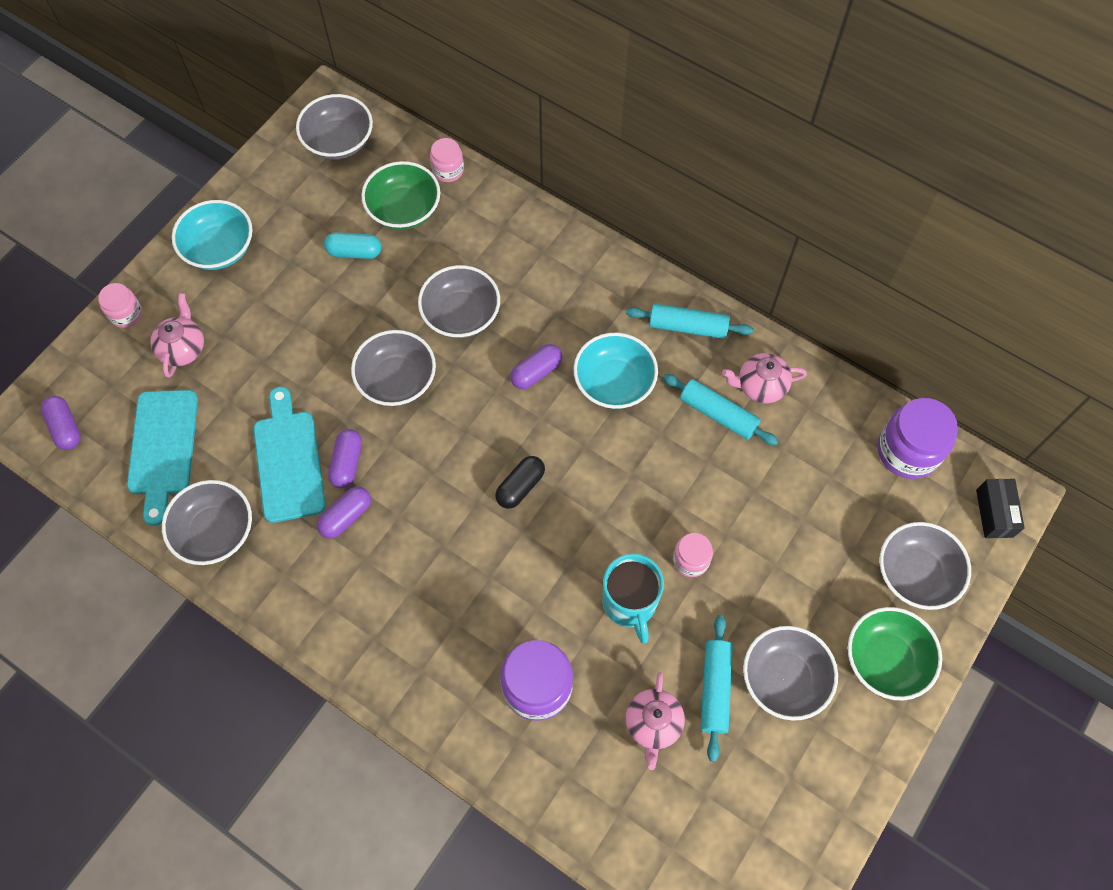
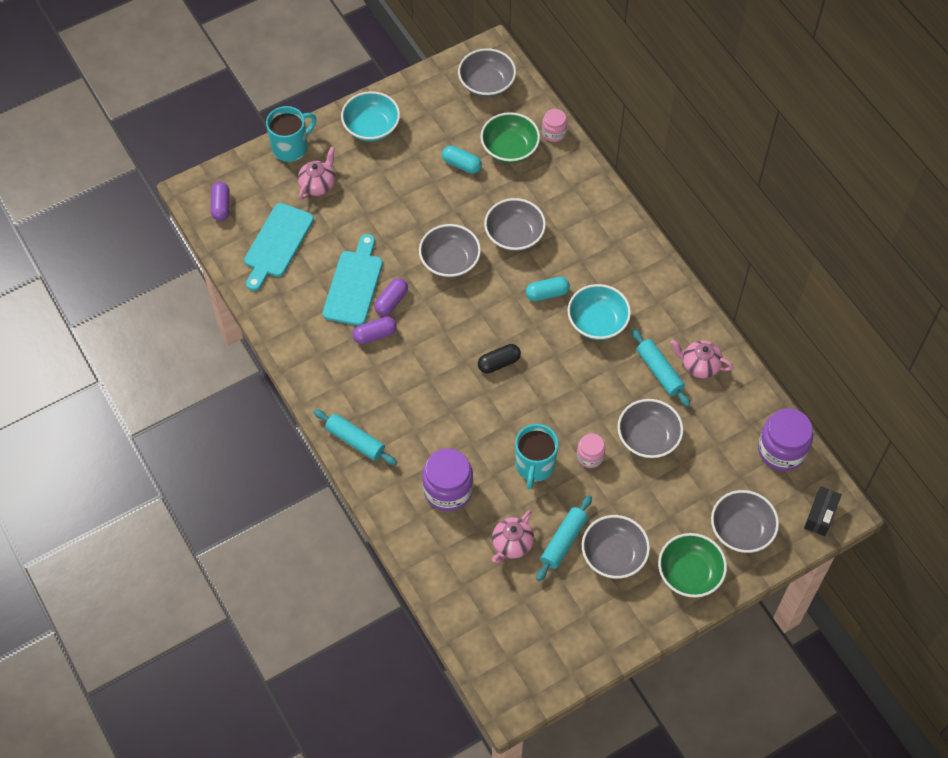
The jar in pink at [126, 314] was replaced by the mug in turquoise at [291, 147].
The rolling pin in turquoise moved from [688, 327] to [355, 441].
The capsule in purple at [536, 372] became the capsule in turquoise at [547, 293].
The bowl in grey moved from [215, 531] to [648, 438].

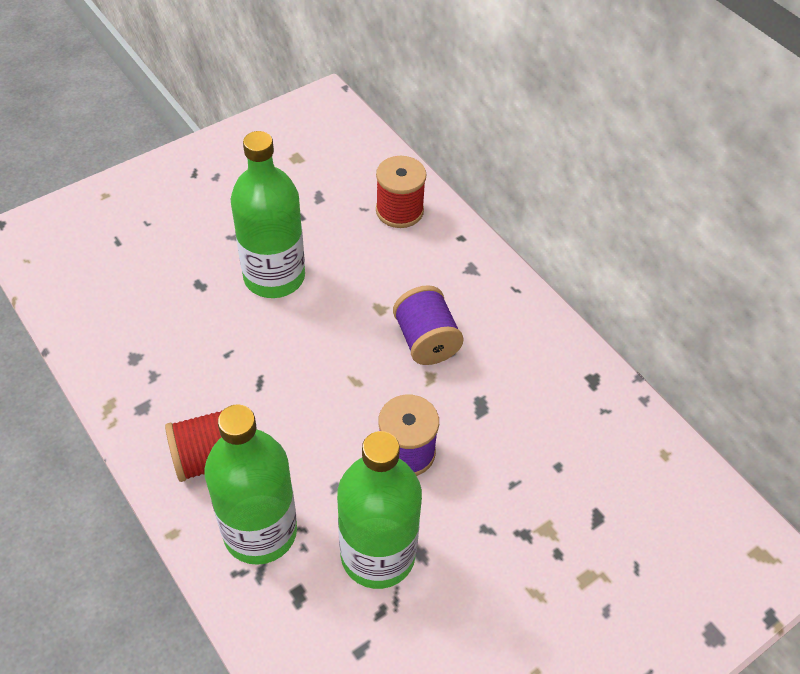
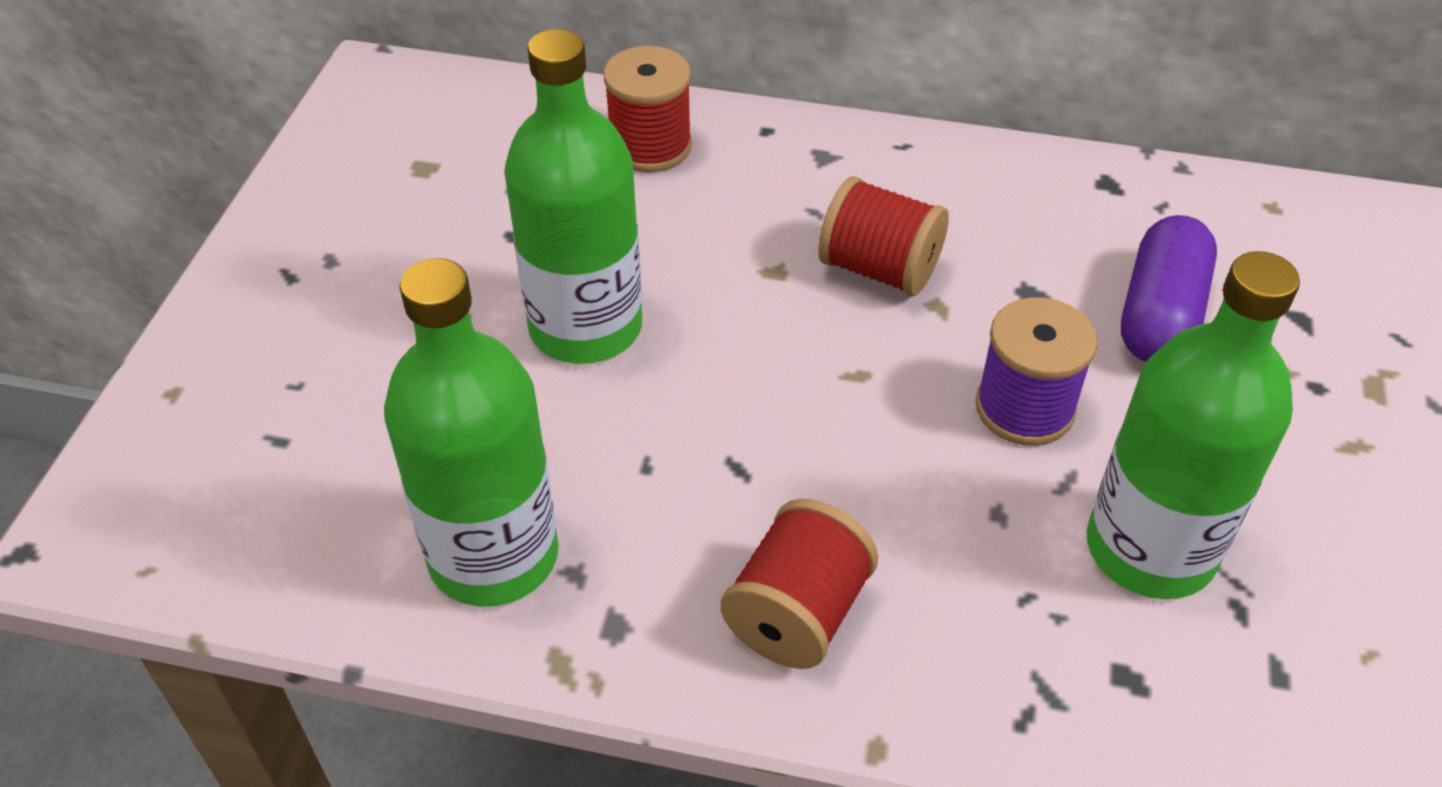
The spool in purple at [426, 341] became the spool in red at [879, 269].
The bottle in green moved from [260, 531] to [493, 556].
The capsule in purple at [1160, 315] appeared.

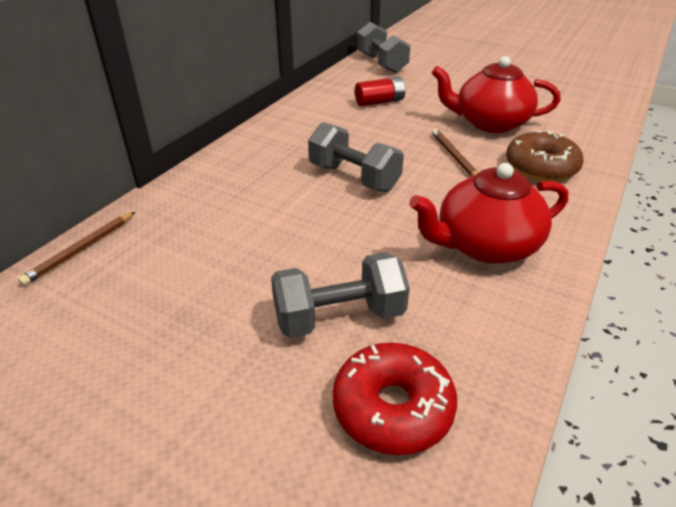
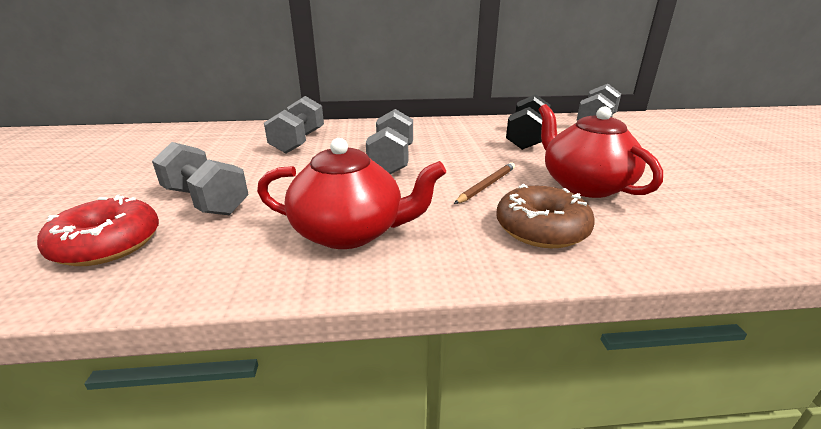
The battery in red at [379, 102] was replaced by the dumbbell in black at [526, 139].
The teapot in red at [485, 246] turned 150 degrees clockwise.
The pencil in brown at [81, 249] disappeared.
The dumbbell in grey at [298, 142] appeared.

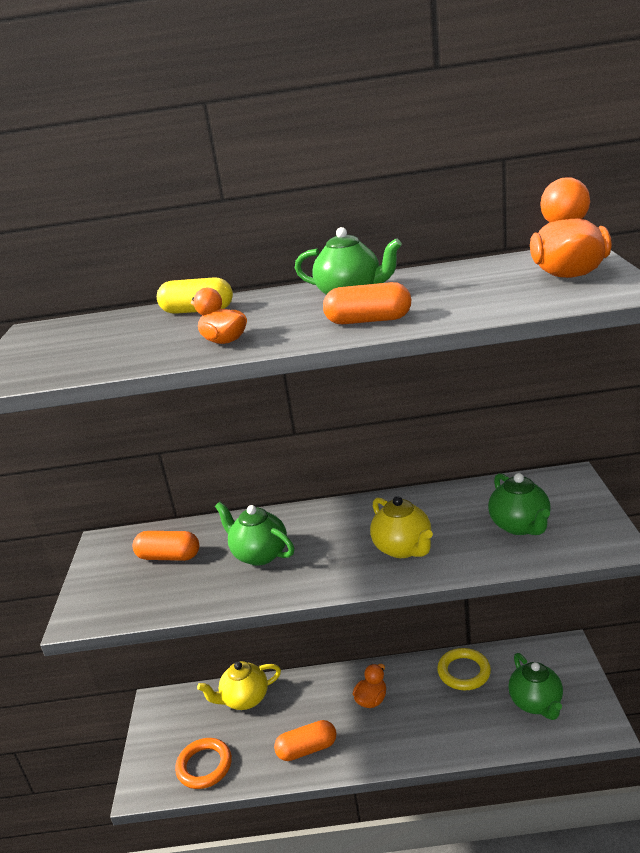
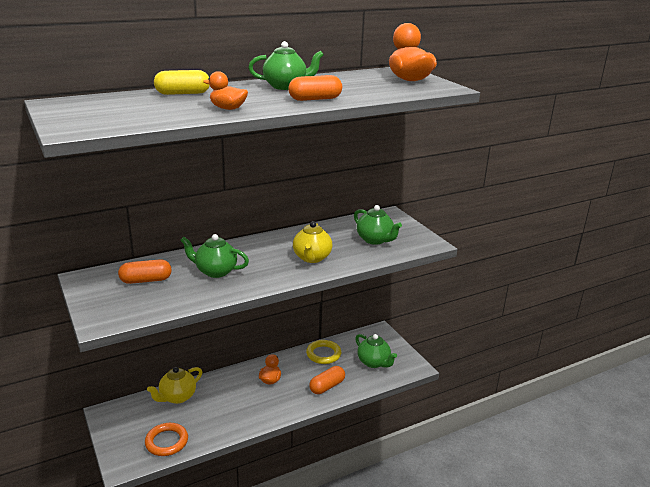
The teapot in yellow at [403, 548] turned 60 degrees clockwise.
The capsule in orange moved from [307, 749] to [327, 386].

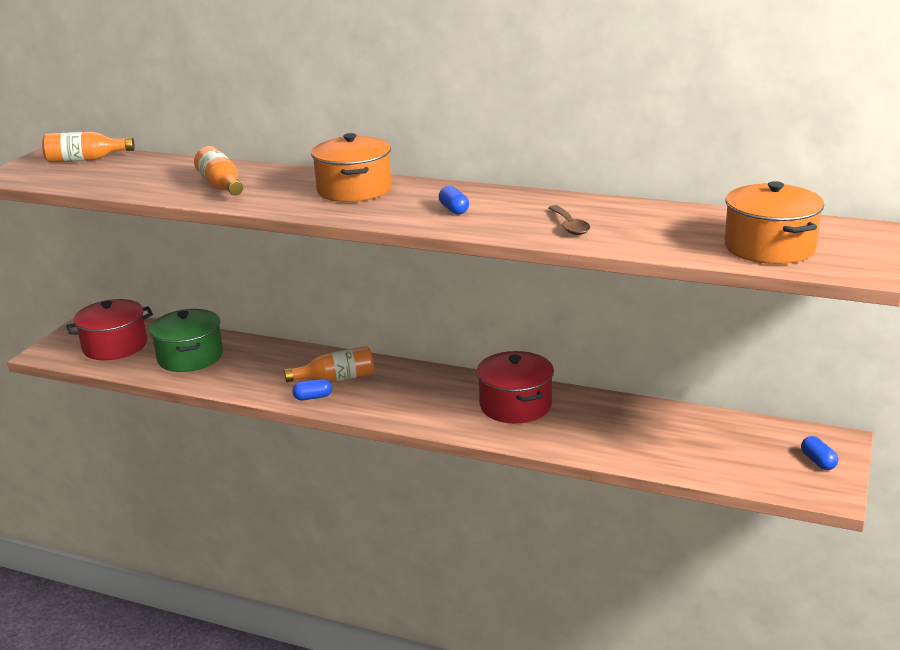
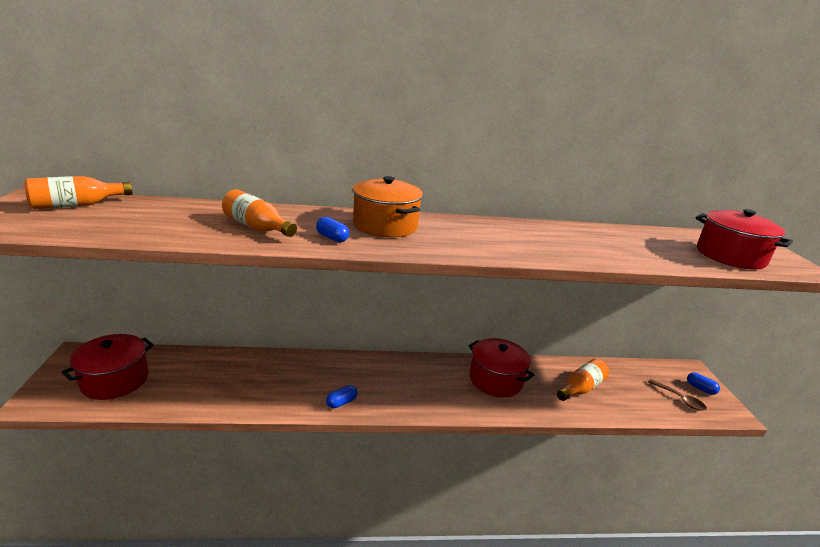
The pot in orange at [769, 247] became the pot in red at [730, 256].
The capsule in blue moved from [454, 210] to [332, 238].
The spoon in brown moved from [569, 226] to [679, 399].
The pot in green at [190, 357] disappeared.
The bottle in orange moved from [336, 379] to [581, 388].

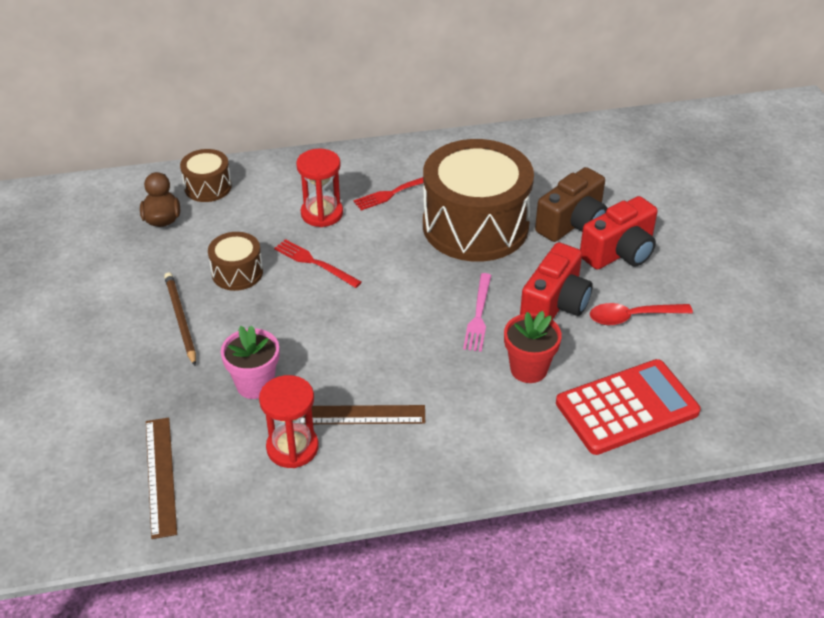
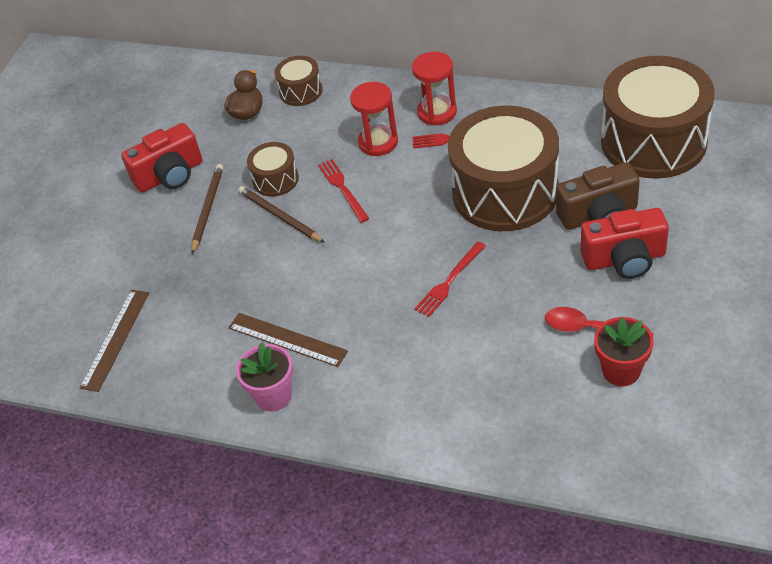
The camera in red moved from [555, 304] to [170, 175].
The fork in pink at [478, 315] became the fork in red at [449, 281].
The flower pot in red moved from [528, 369] to [621, 371].
The flower pot in pink moved from [255, 384] to [273, 396].
The calculator in red at [627, 408] disappeared.
The hourglass in red moved from [292, 448] to [437, 112].
The drum in brown at [653, 141] appeared.
The pencil in brown at [279, 216] appeared.

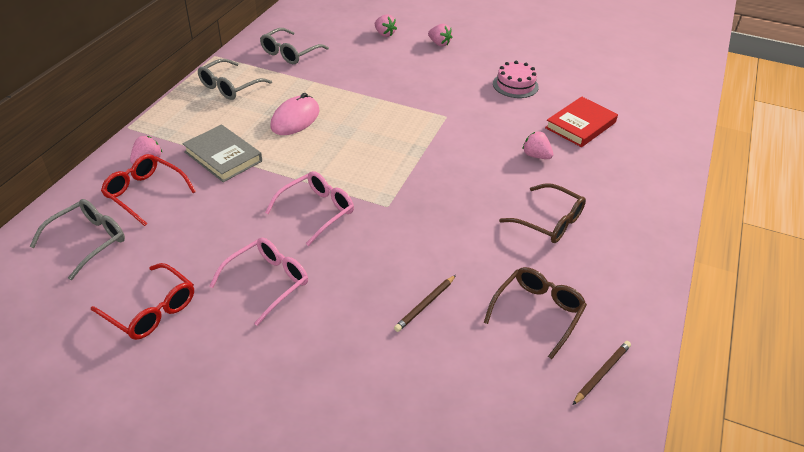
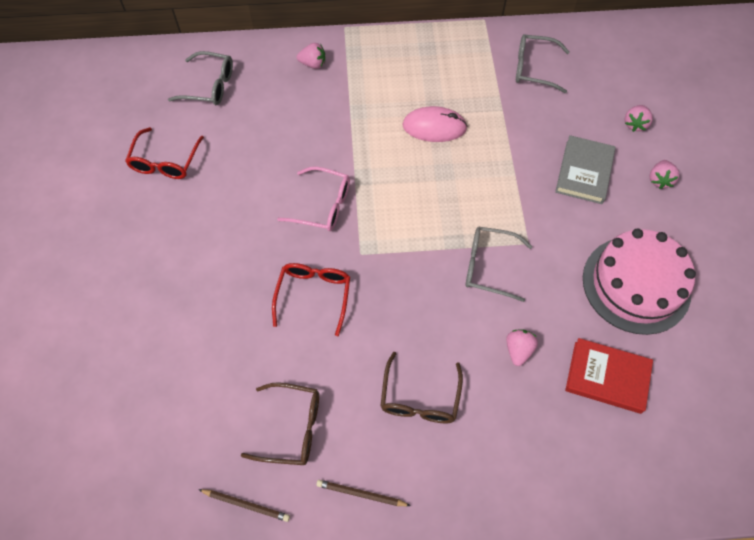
The glasses in grey moved from [230, 87] to [488, 266].
The cake in pink at [515, 85] changed to 1.88 times the size.
The book in grey moved from [223, 156] to [584, 172].
The glasses in red moved from [145, 193] to [313, 295].
The glasses in pink at [267, 282] disappeared.
The pencil in brown moved from [425, 304] to [361, 494].

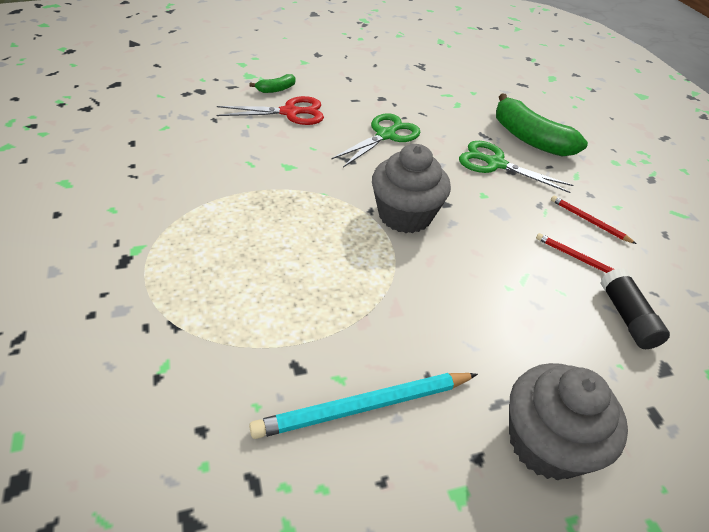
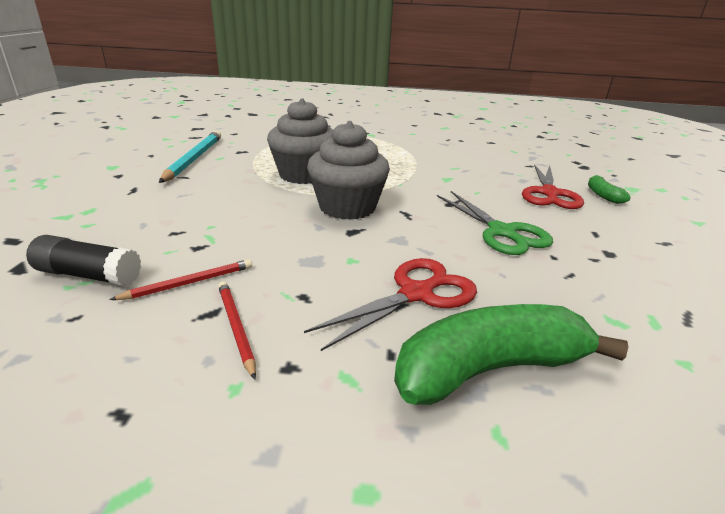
The scissors in green at [495, 164] became the scissors in red at [416, 294].
The pencil in red at [589, 221] turned 90 degrees counterclockwise.
The cupcake in grey moved from [546, 443] to [304, 175].

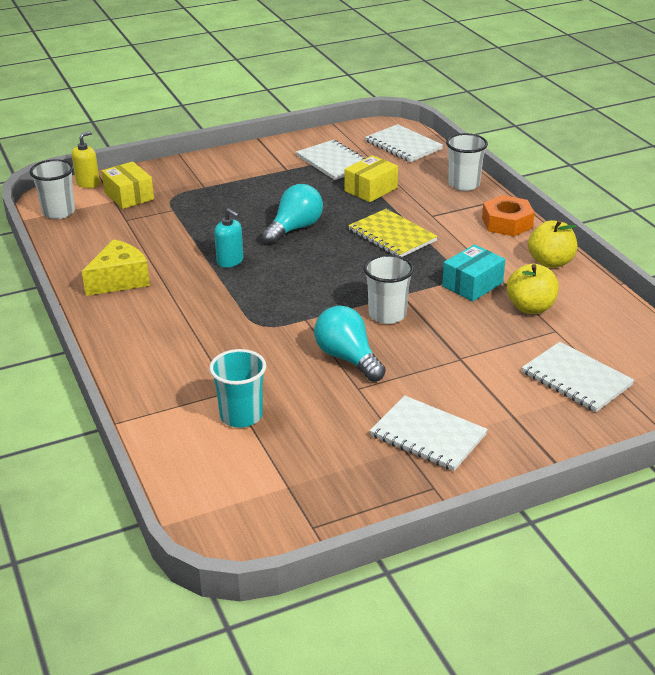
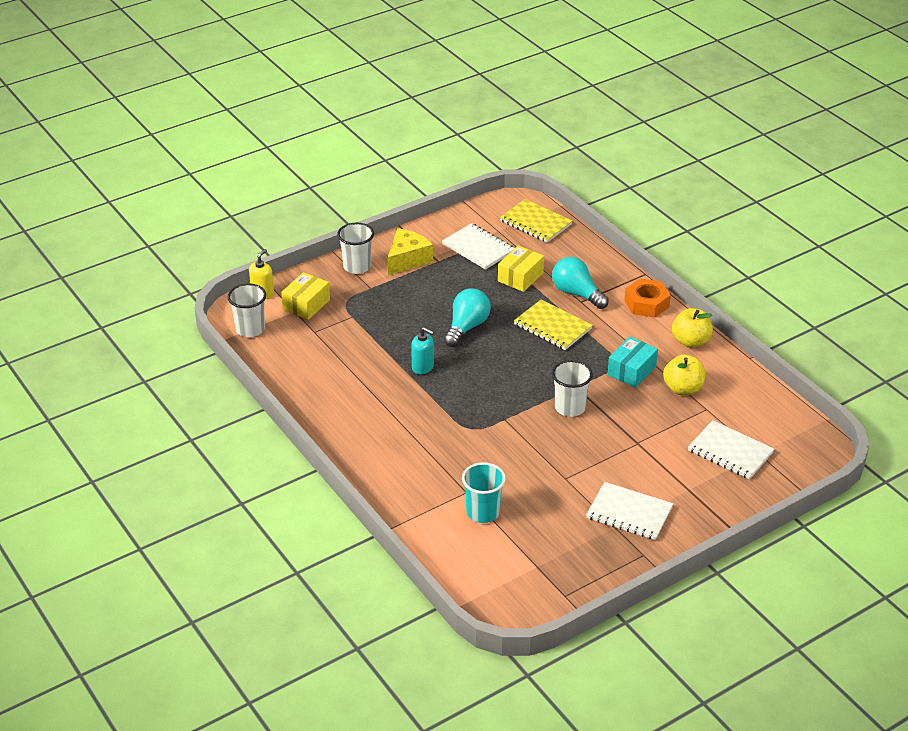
The notebook in white at [403, 145] became the notebook in yellow at [535, 222].
The cup in white moved from [464, 184] to [357, 266].
The box in yellow at [129, 196] turned 75 degrees clockwise.
The cheese in yellow moved from [119, 280] to [407, 260].
The light bulb in turquoise moved from [347, 358] to [576, 294].

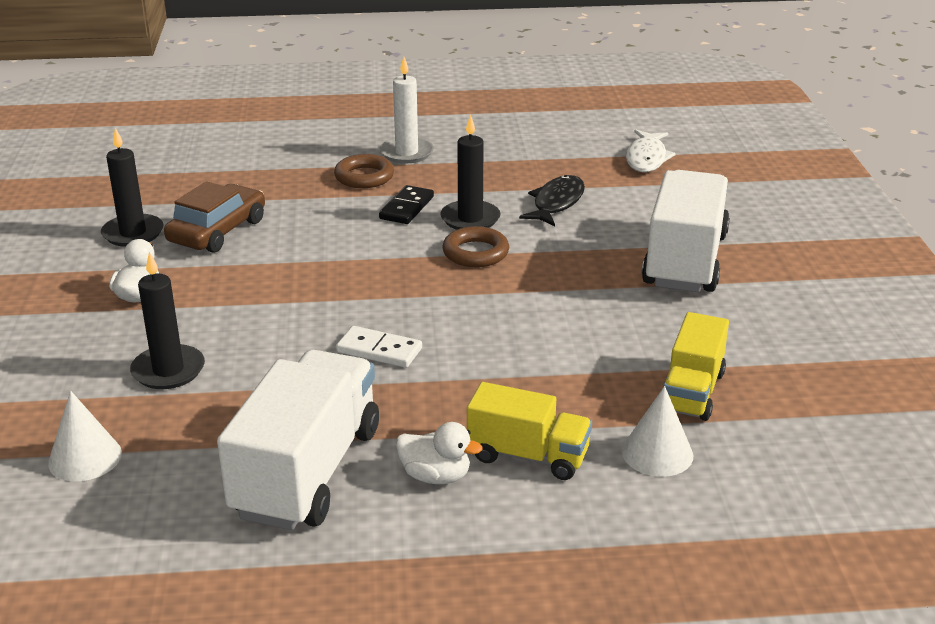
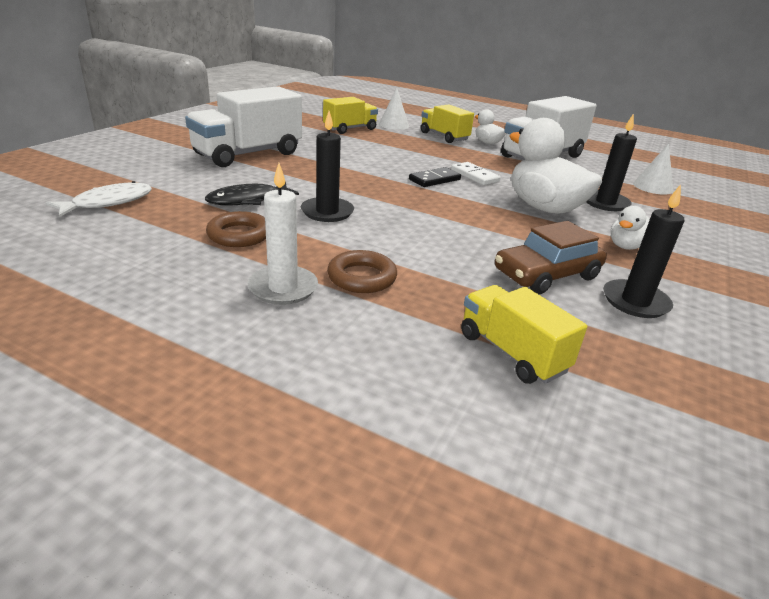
The domino in black moved from [407, 208] to [434, 179].
The ring in brown moved from [475, 253] to [239, 235].
The duck in white at [544, 208] appeared.
The truck in yellow at [512, 352] appeared.

